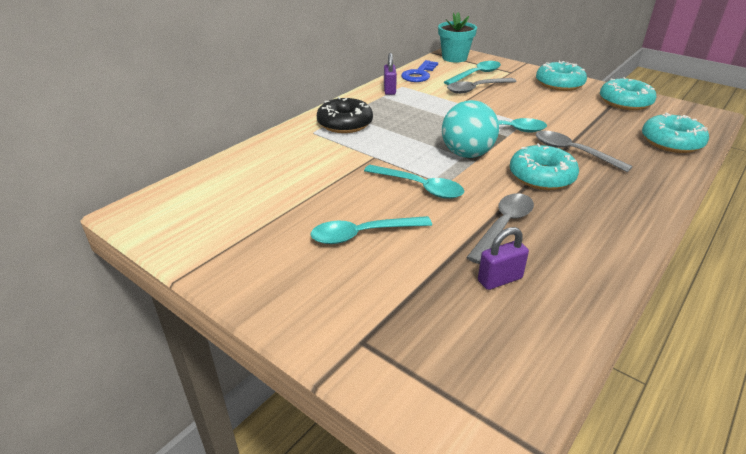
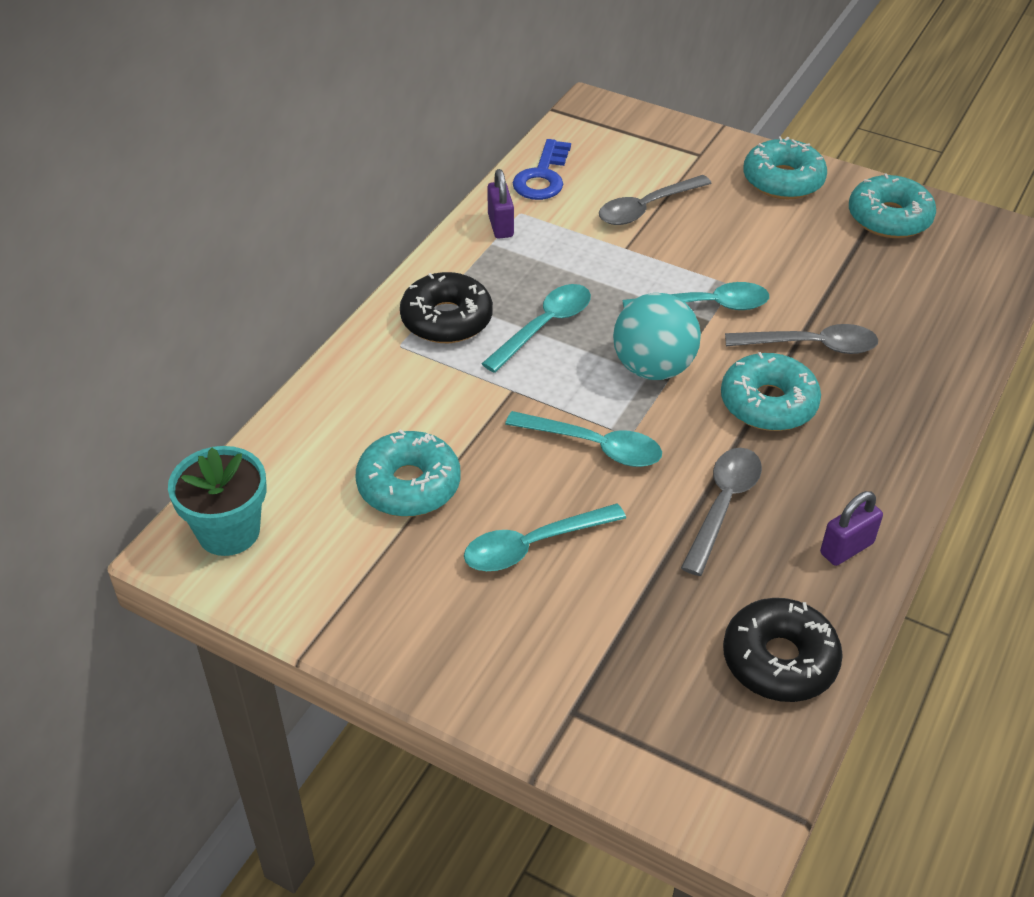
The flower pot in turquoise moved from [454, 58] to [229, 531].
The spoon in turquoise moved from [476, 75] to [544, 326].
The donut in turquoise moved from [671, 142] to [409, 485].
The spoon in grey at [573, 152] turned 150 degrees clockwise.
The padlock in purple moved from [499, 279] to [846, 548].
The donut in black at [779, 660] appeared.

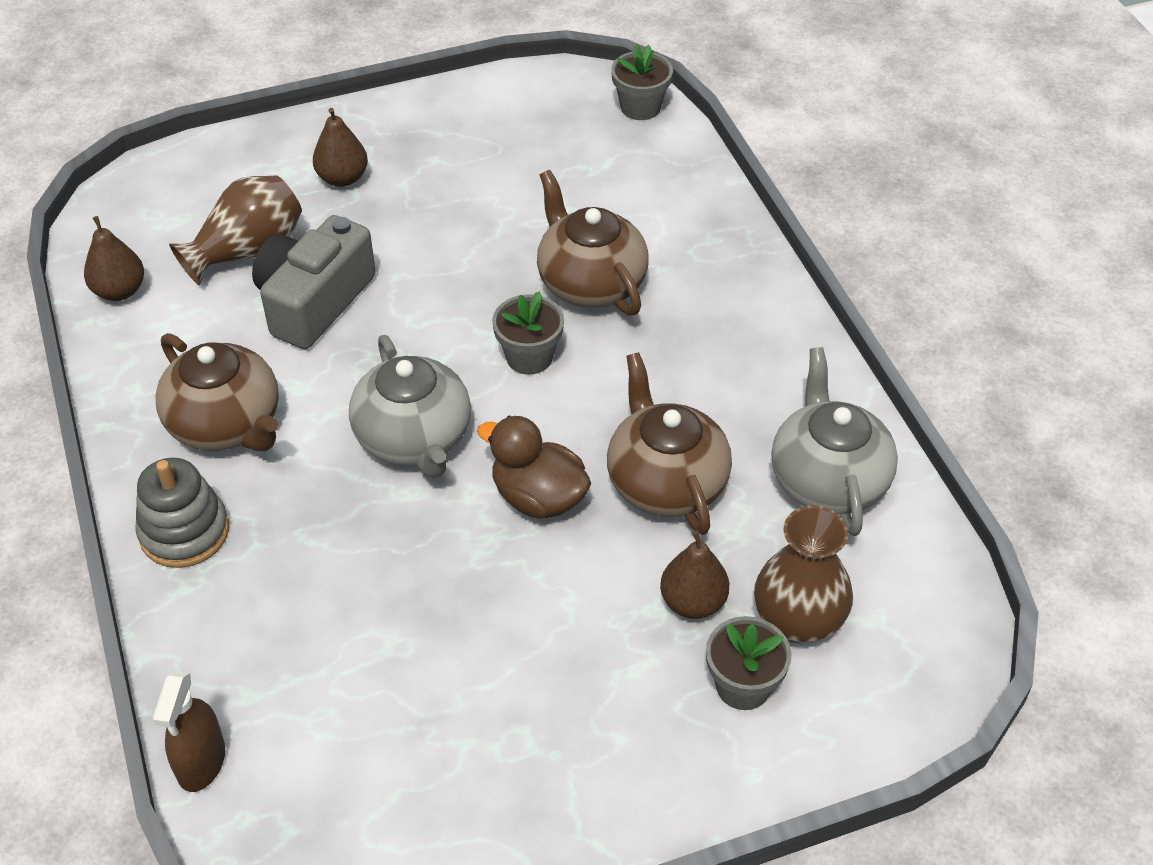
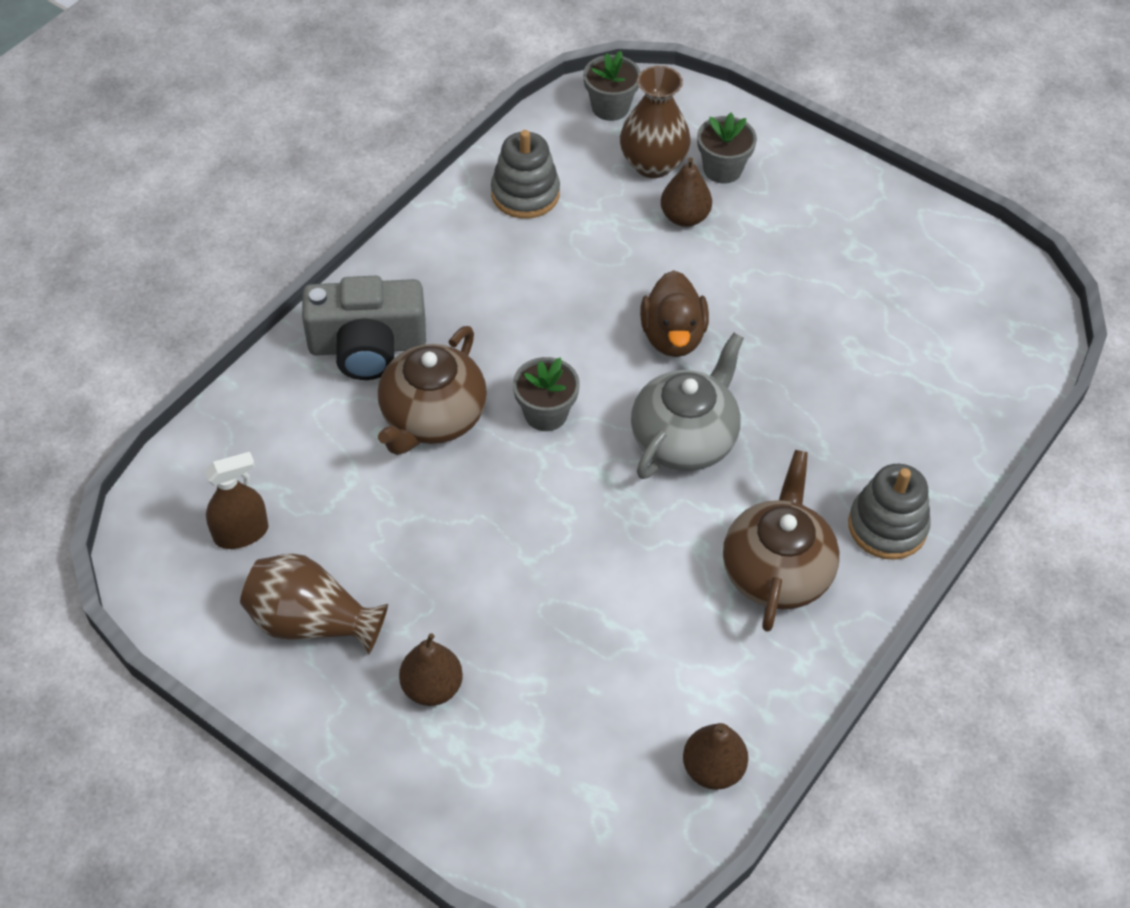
The flower pot in grey moved from [640, 107] to [610, 107].
The vase in brown moved from [248, 251] to [312, 622].
The camera in grey moved from [314, 301] to [367, 346].
The teapot in grey at [828, 480] was replaced by the stacking toy in grey at [525, 194].
The teapot in brown at [665, 482] disappeared.
The spray bottle in brown moved from [201, 762] to [241, 533].

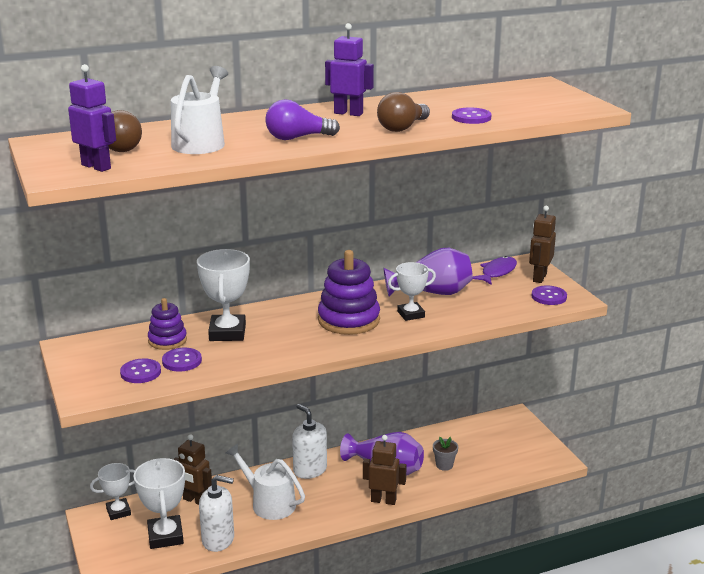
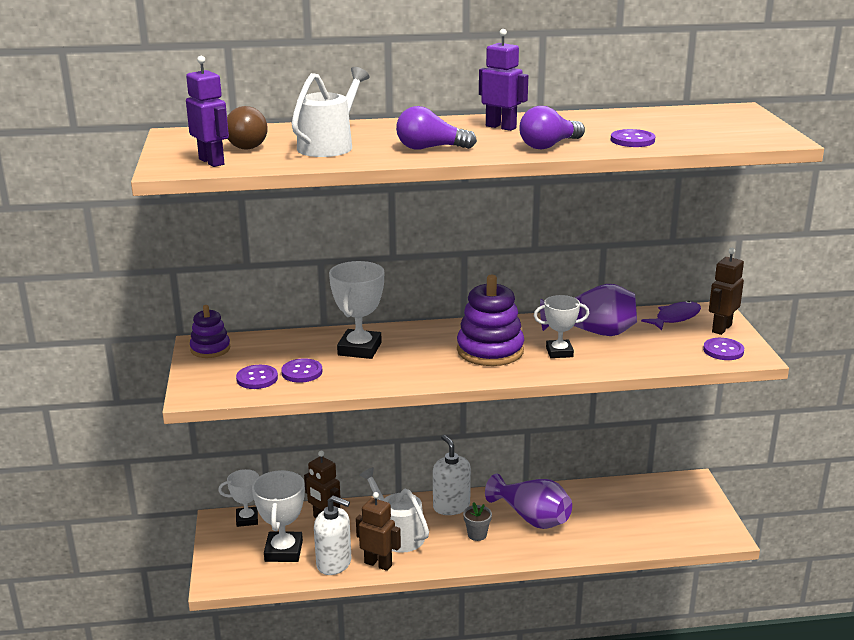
The light bulb in brown at [402, 128] became the light bulb in purple at [549, 146].
The stacking toy in purple moved from [167, 340] to [210, 349].
The robot in brown moved from [383, 500] to [378, 564].
The flower pot in grey moved from [444, 465] to [477, 535].

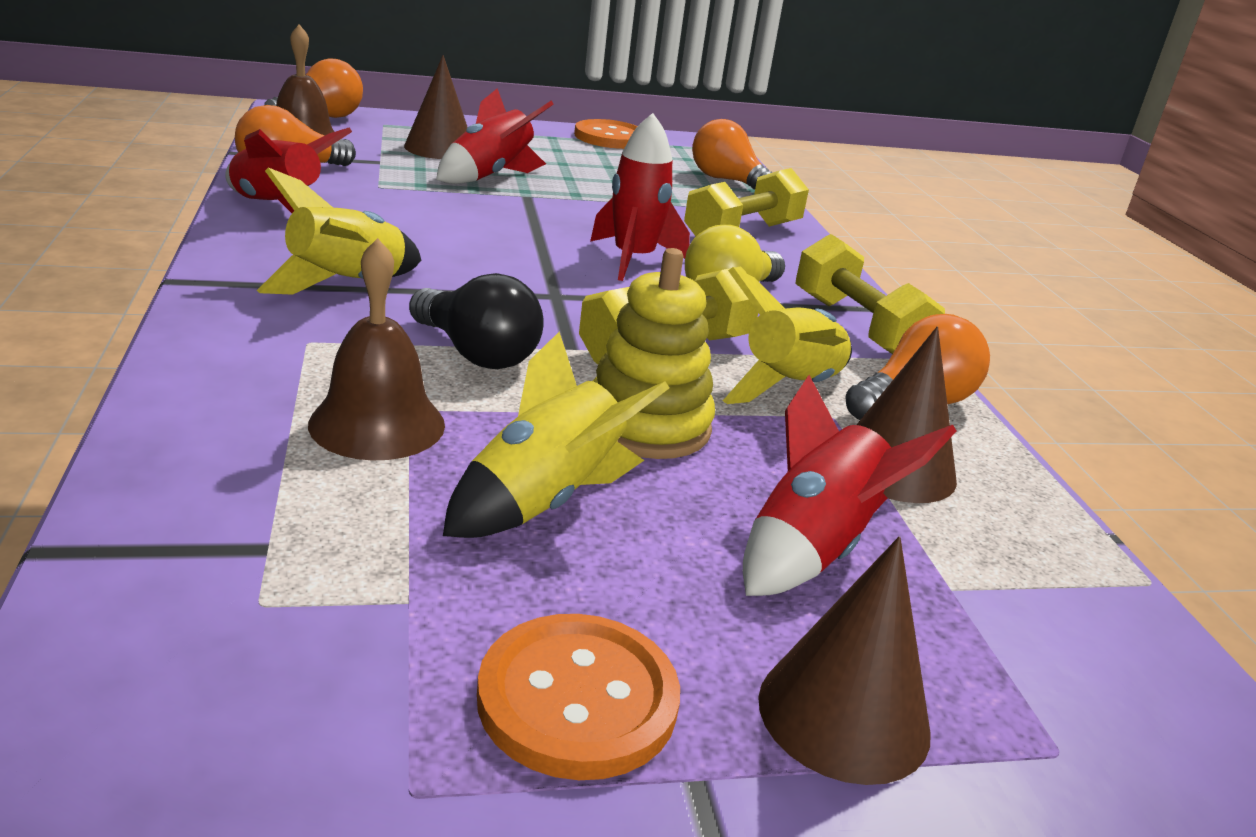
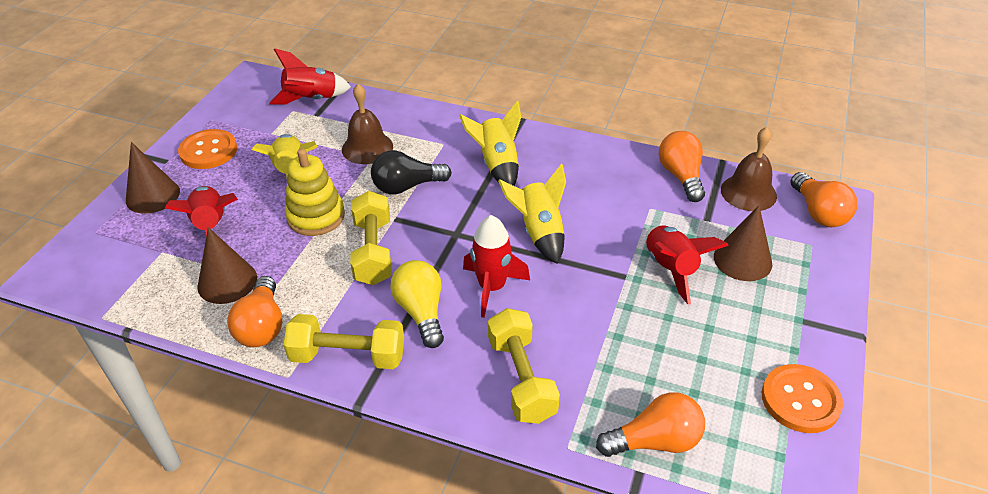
The rocket in red moved from [279, 207] to [311, 100].
The rocket in yellow moved from [790, 387] to [539, 232].

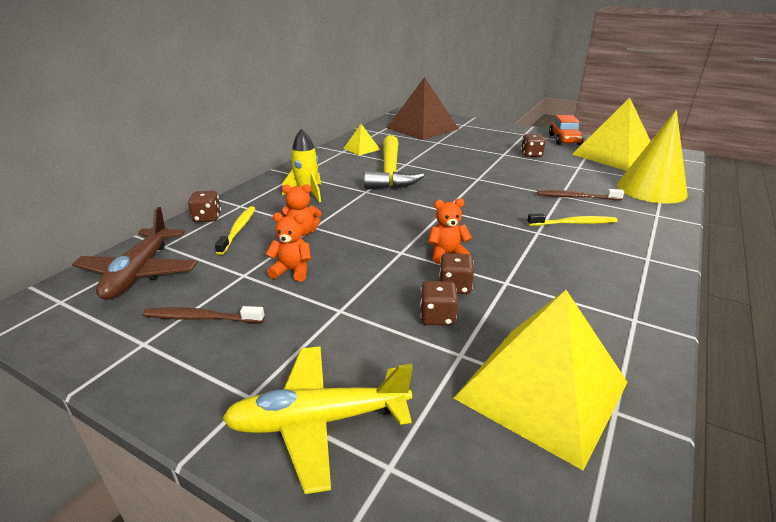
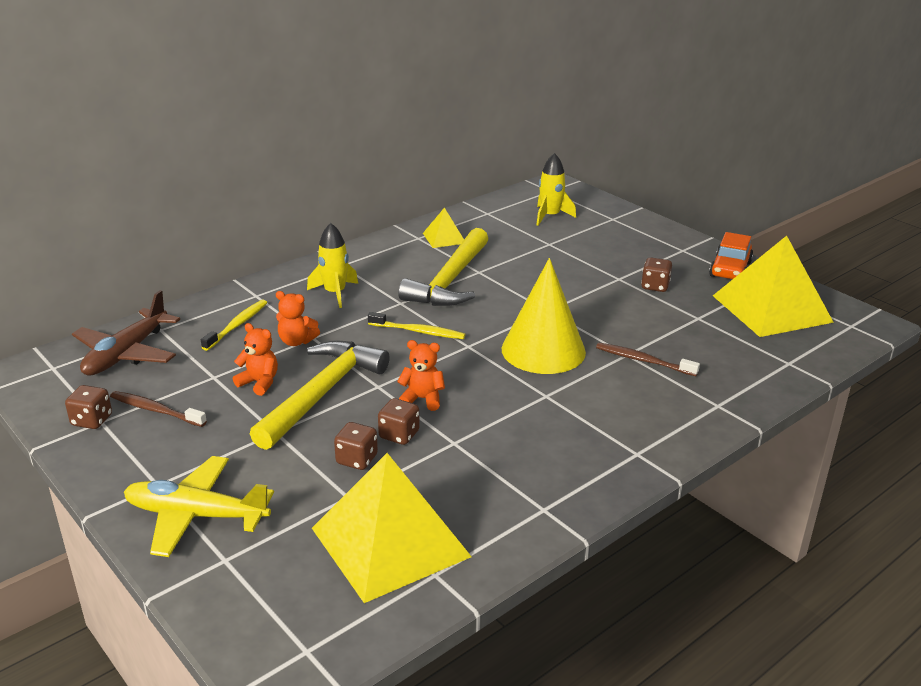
The pyramid in brown at [422, 128] was replaced by the rocket in yellow at [550, 216].
The cone in yellow moved from [651, 189] to [543, 350].
The dice in brown moved from [207, 218] to [92, 420].
The toothbrush in yellow moved from [574, 223] to [418, 331].
The hammer in yellow at [322, 393] appeared.

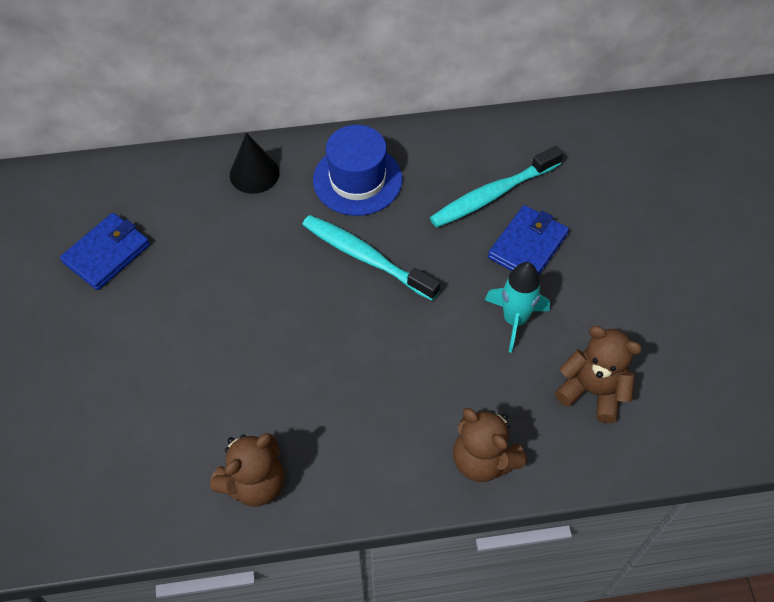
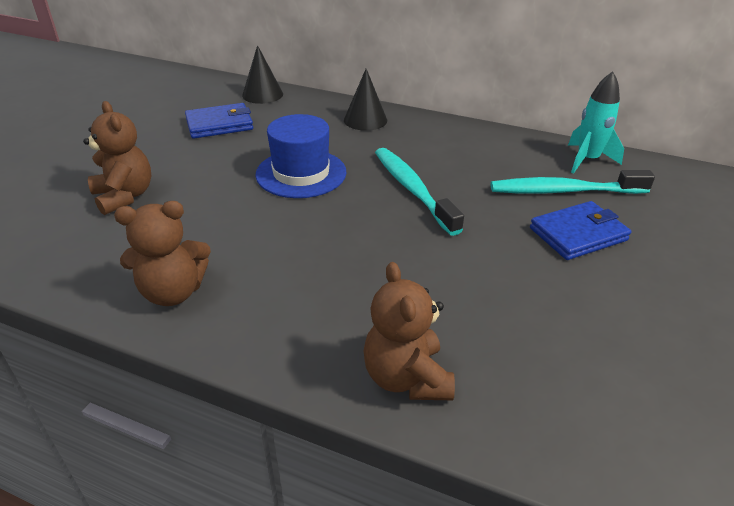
The hat in blue moved from [357, 180] to [301, 173].
The rocket in turquoise moved from [514, 320] to [587, 160].
The teddy bear in brown moved from [592, 391] to [124, 196].
The cone in black at [262, 94] appeared.

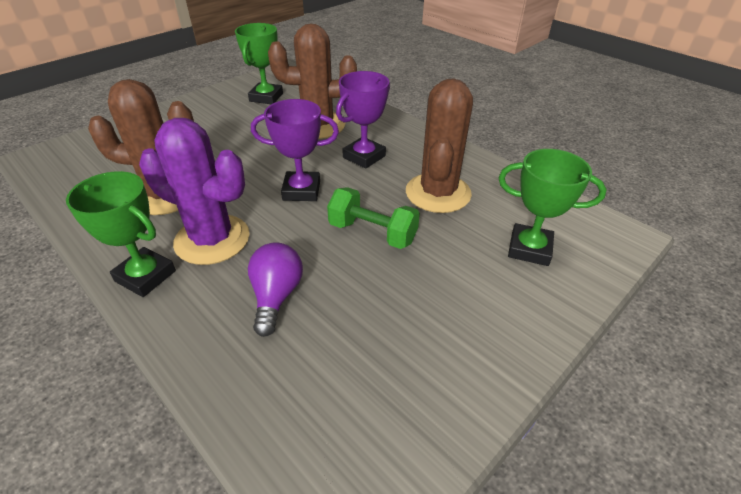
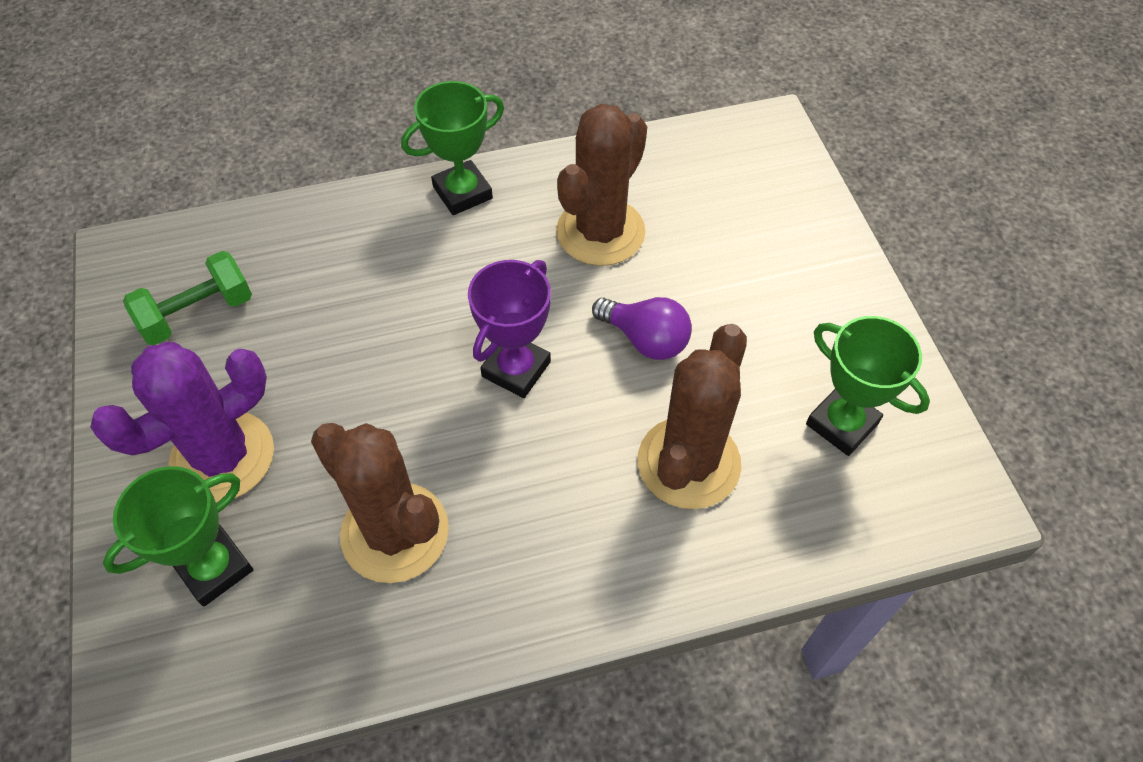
The trophy in purple at [364, 157] disappeared.
The cactus in purple moved from [212, 239] to [222, 457].
The dumbbell in green moved from [372, 233] to [197, 313].
The light bulb in purple moved from [276, 296] to [645, 339].

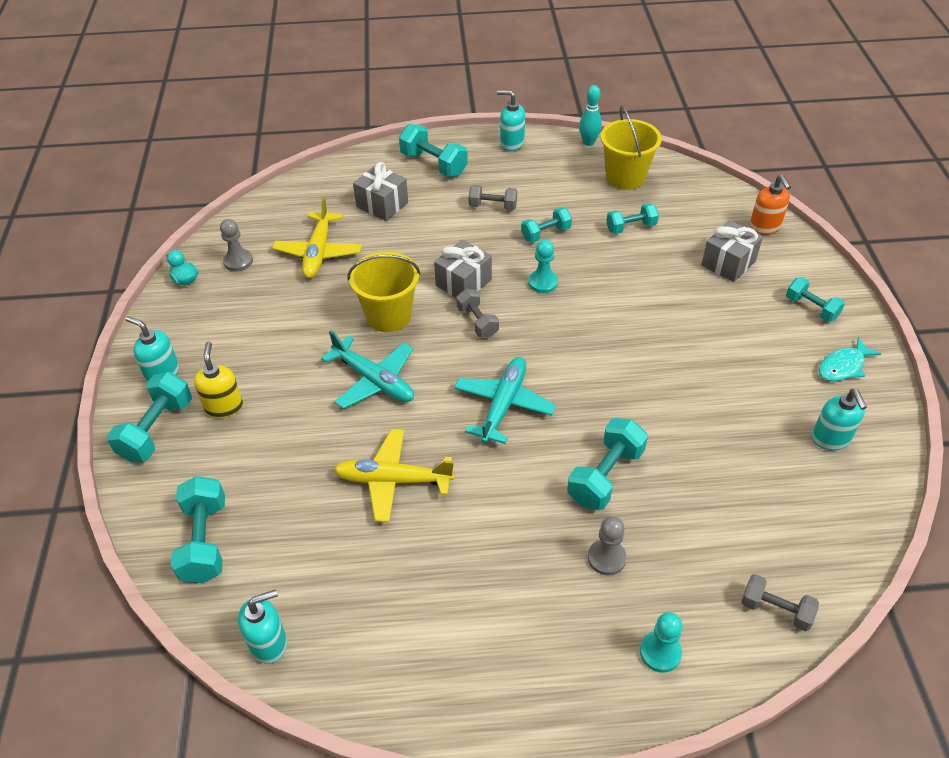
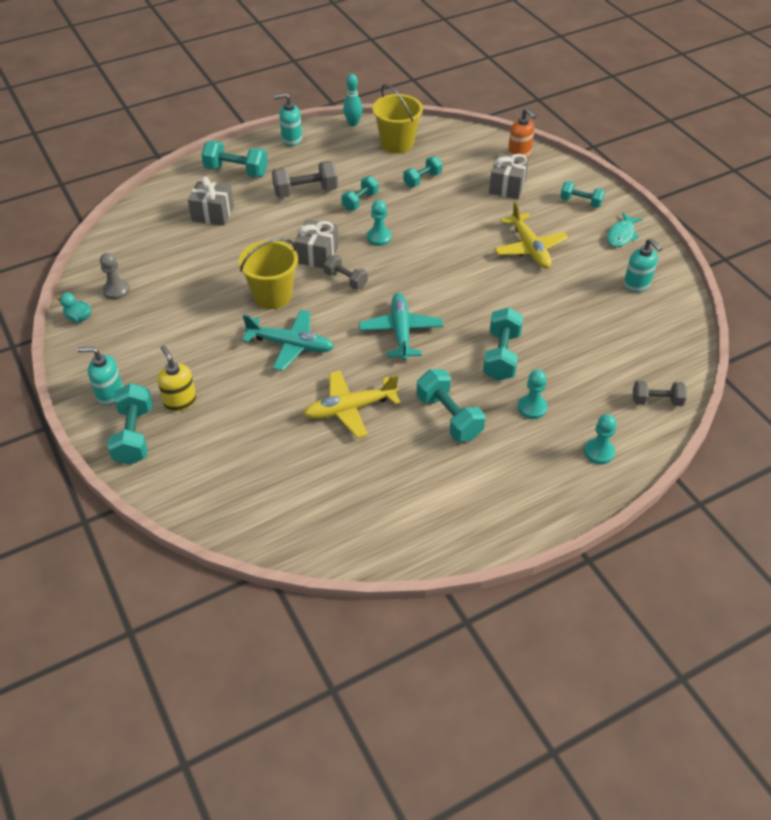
The dumbbell in grey at [492, 206] changed to 1.54 times the size.
The plane in yellow moved from [319, 252] to [529, 248].
The dumbbell in turquoise moved from [205, 541] to [449, 417].
The pawn in grey at [606, 558] became the pawn in turquoise at [532, 407].
The soap dispenser in turquoise at [269, 643] disappeared.

